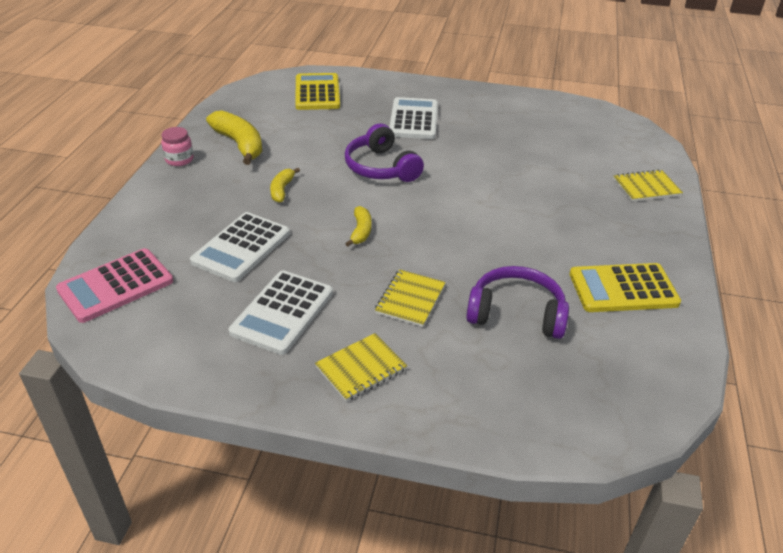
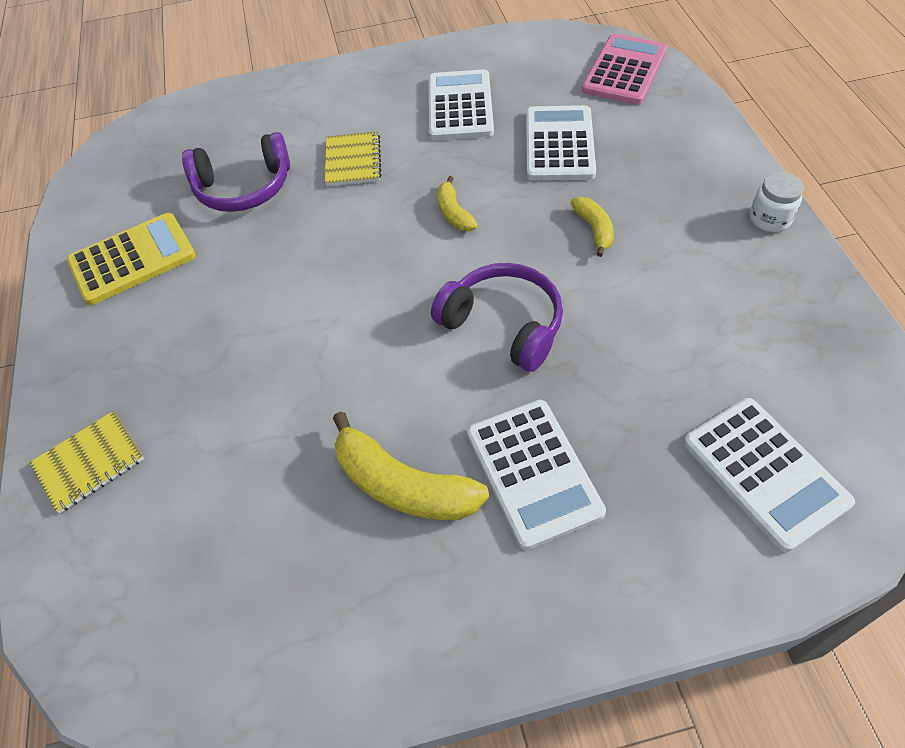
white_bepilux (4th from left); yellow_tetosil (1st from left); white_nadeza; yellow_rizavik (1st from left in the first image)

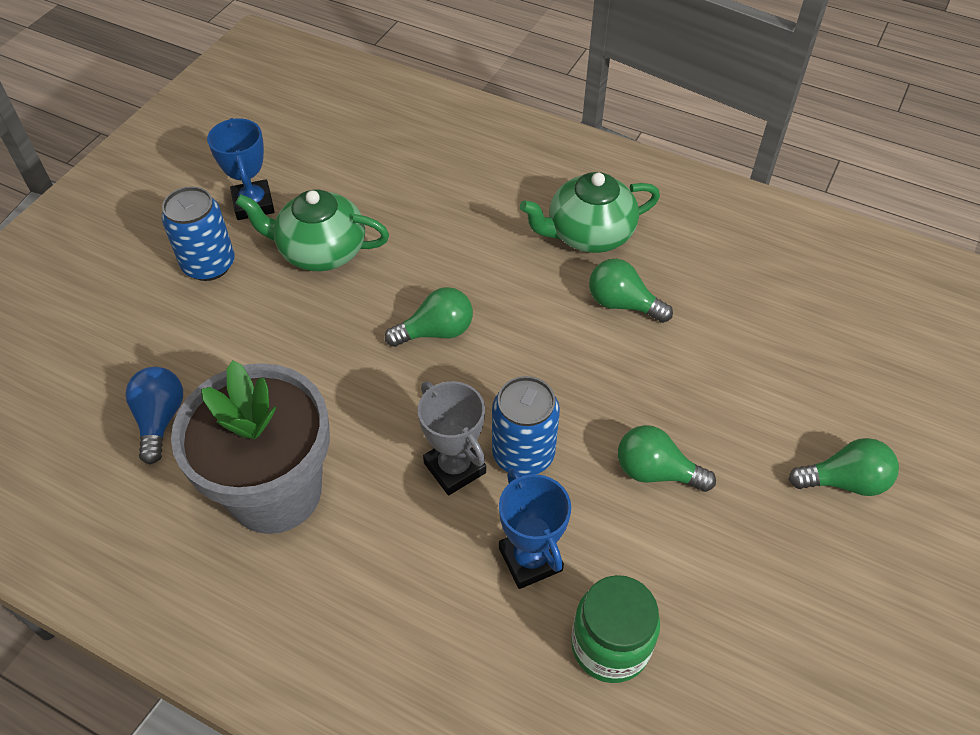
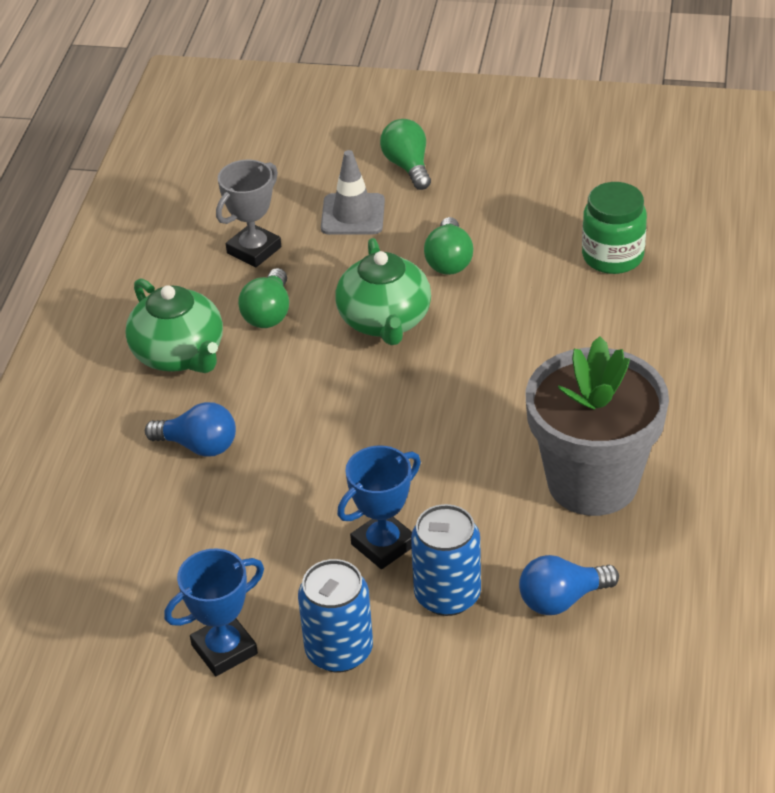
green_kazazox (2nd from left); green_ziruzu (1st from left in the first image); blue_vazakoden (2nd from left); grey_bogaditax; blue_bogaditax (2nd from left); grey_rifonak; blue_ziruzu (1st from left)

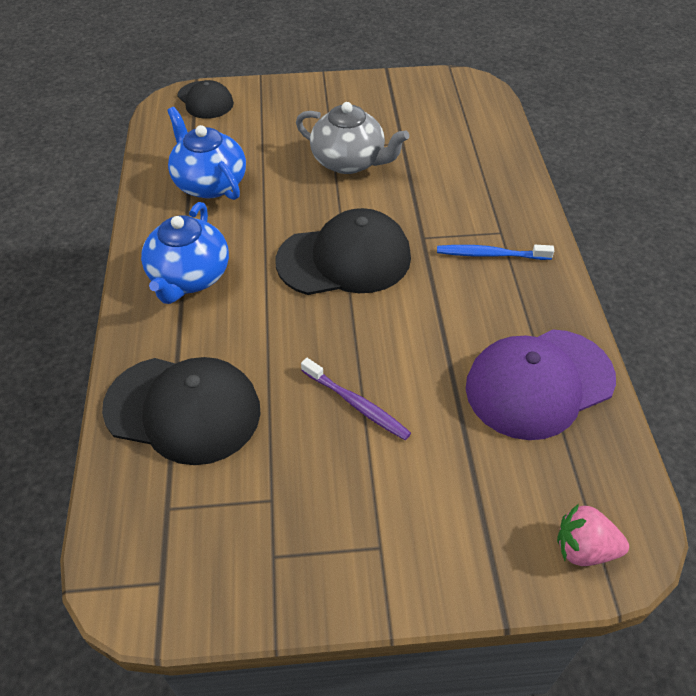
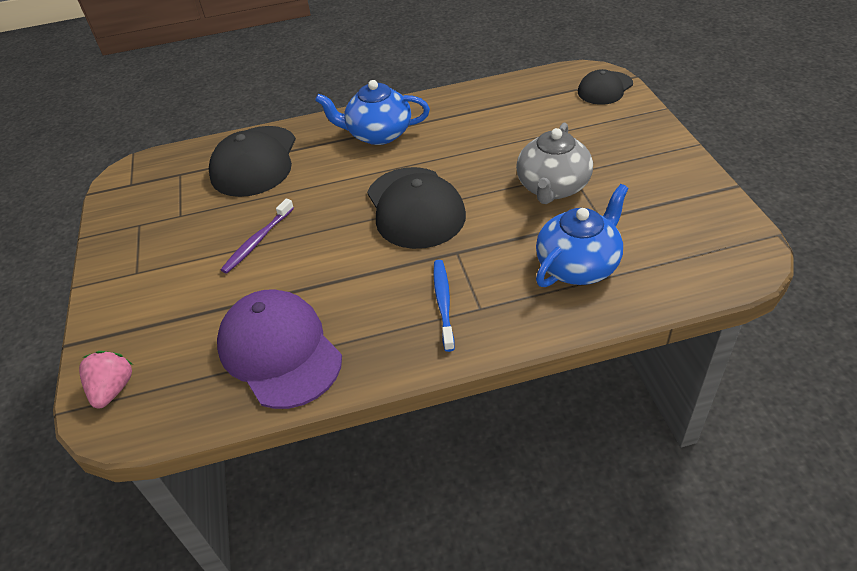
blue_kazazox (2nd from left)

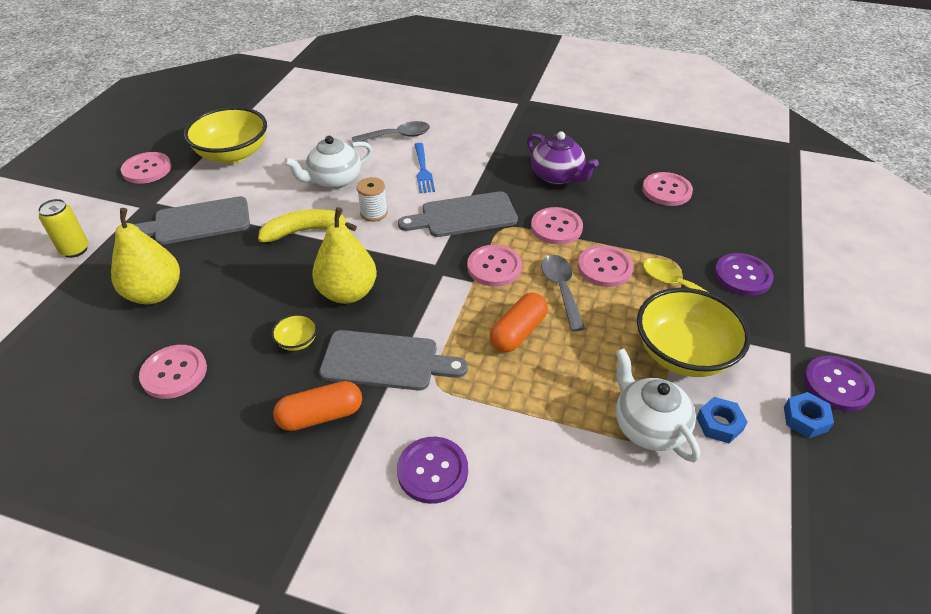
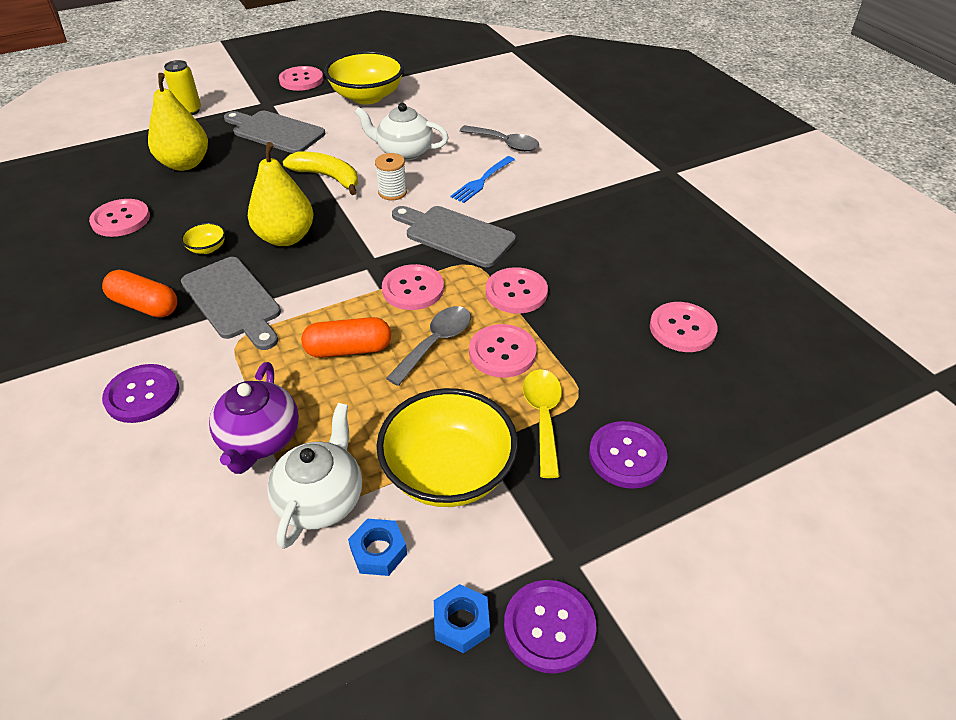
purple_kazazox

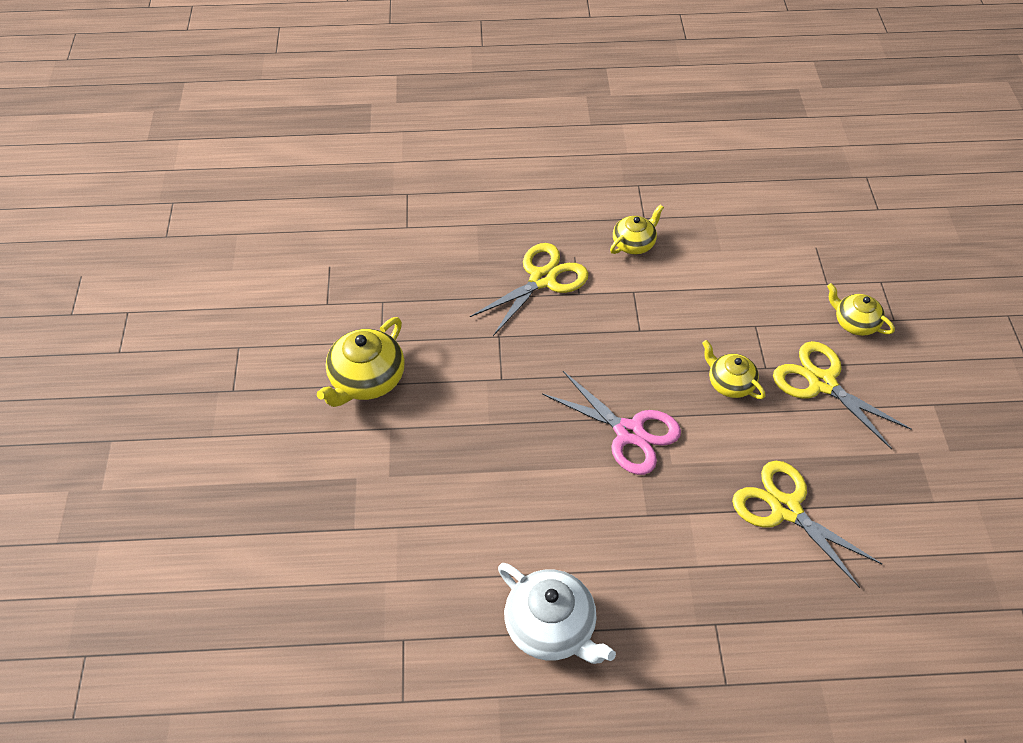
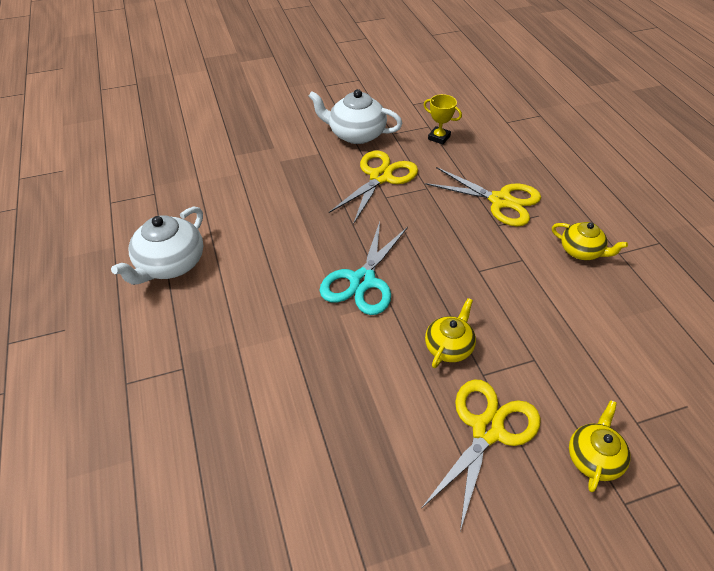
white_kazazox (2nd from left); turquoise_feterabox; yellow_feterabox (1st from left); yellow_bogaditax

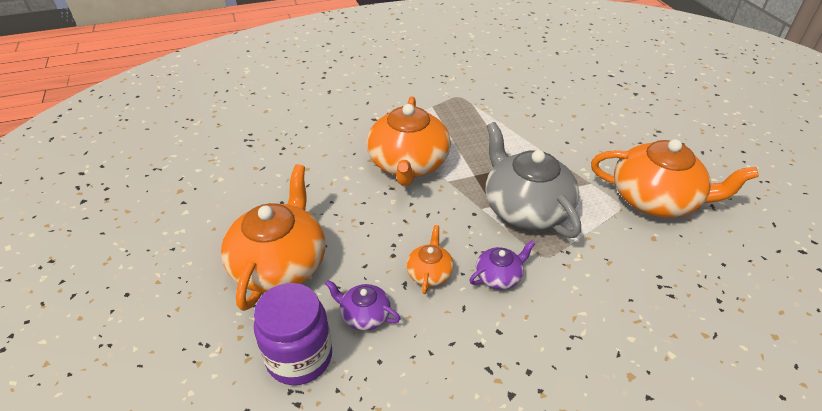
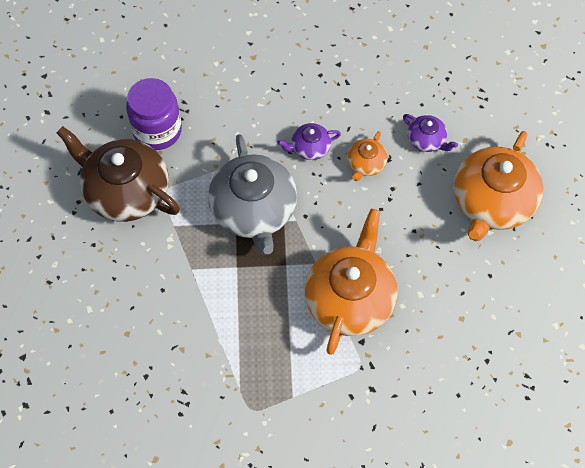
brown_kazazox; purple_nadeza

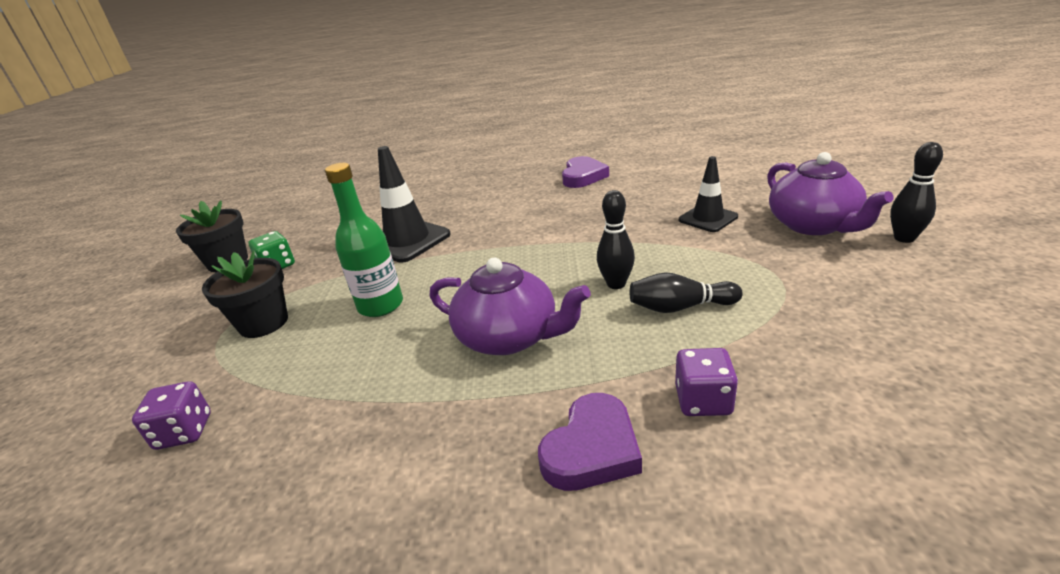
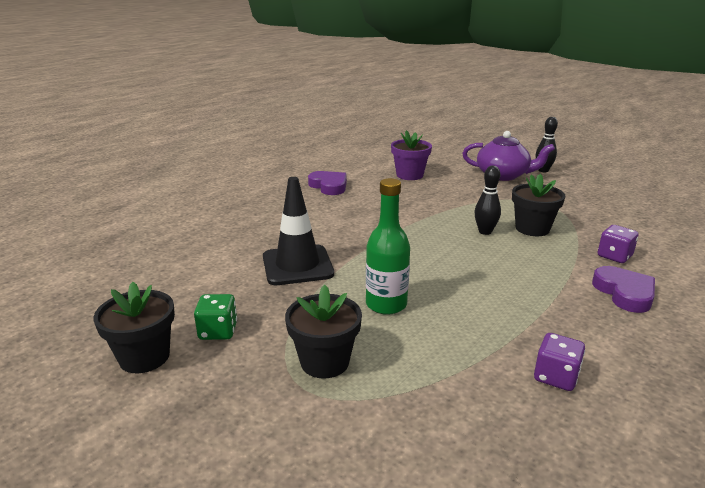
black_rifonak (2nd from left in the first image); purple_kazazox (1st from left in the first image); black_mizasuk (3rd from left); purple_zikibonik (1st from left); purple_mizasuk

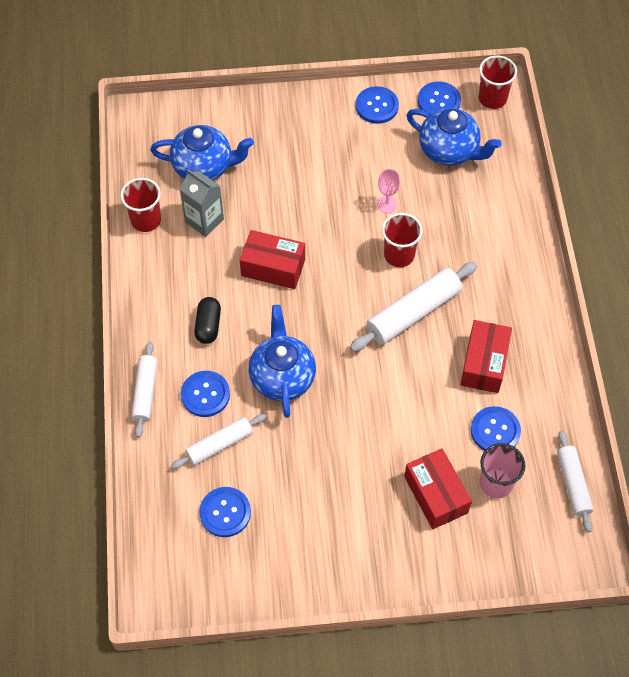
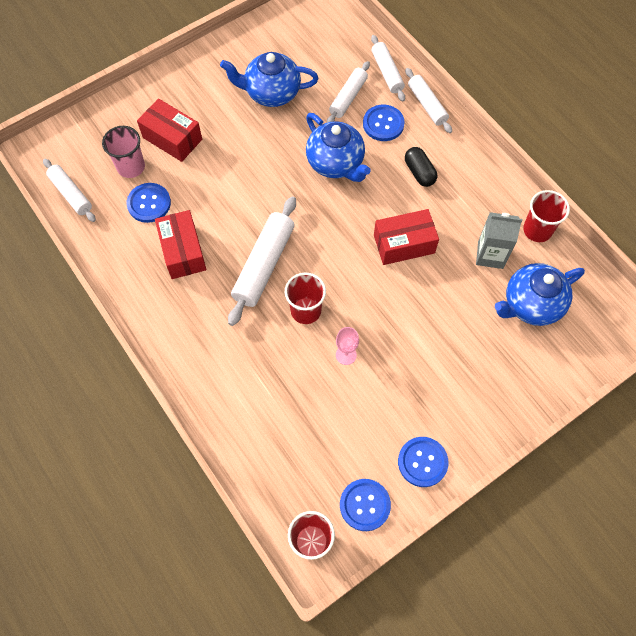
blue_kazazox (1st from left); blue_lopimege (2nd from left in the first image); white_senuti (4th from left)

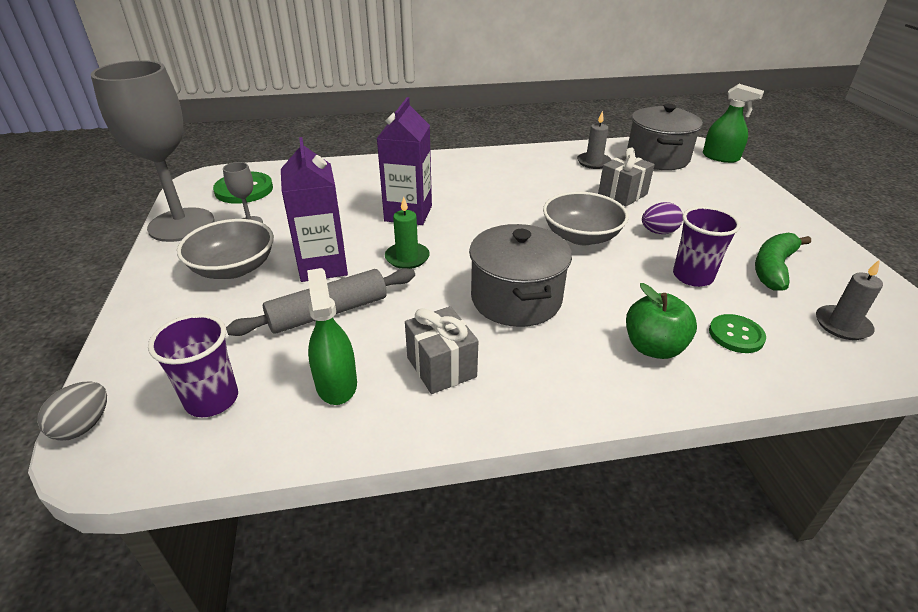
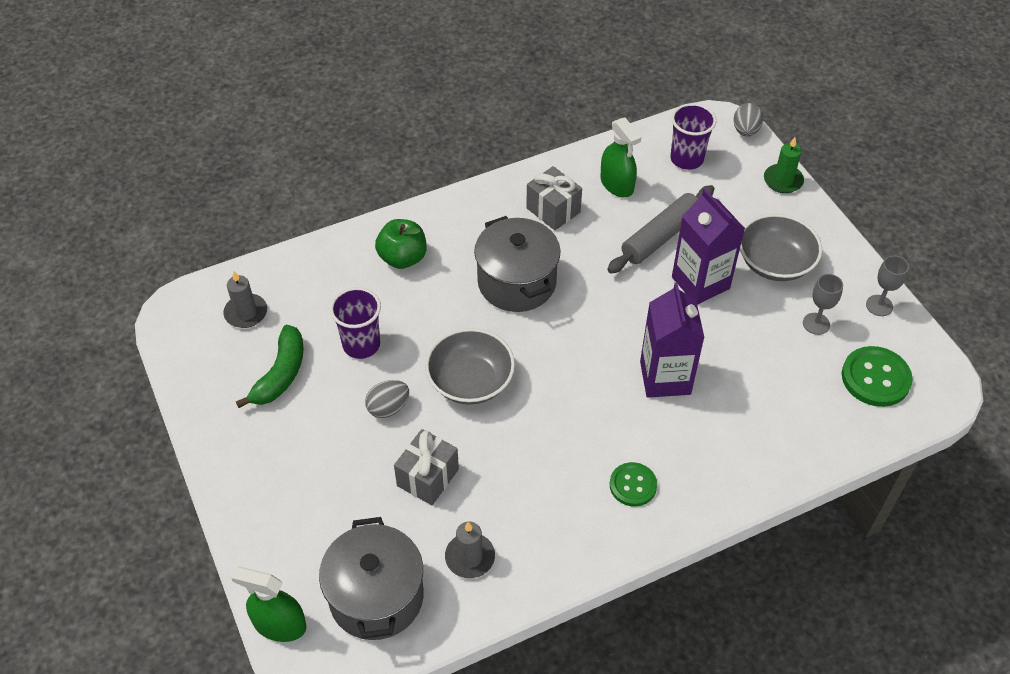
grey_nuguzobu (2nd from left); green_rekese; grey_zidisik (1st from left); green_lopimege (1st from left)

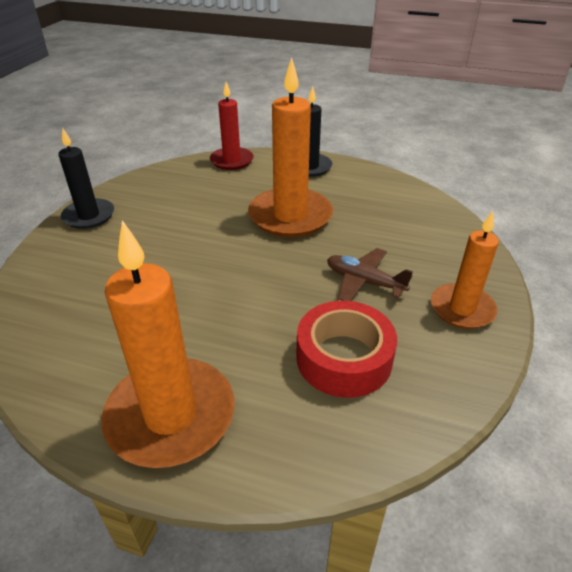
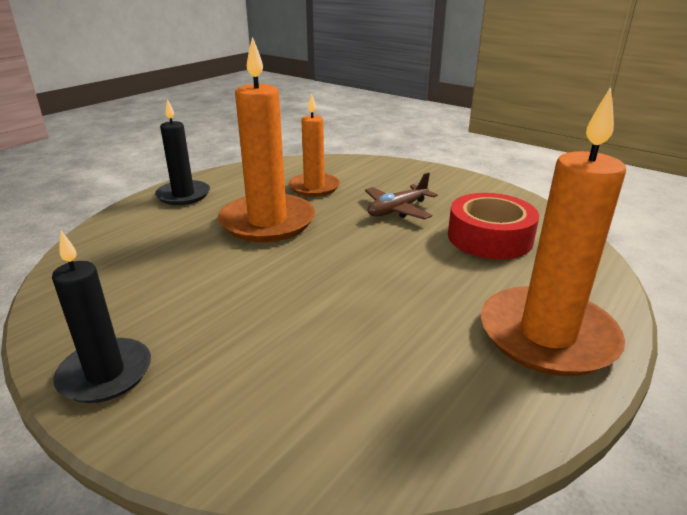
red_rekese; orange_rekese (2nd from left)

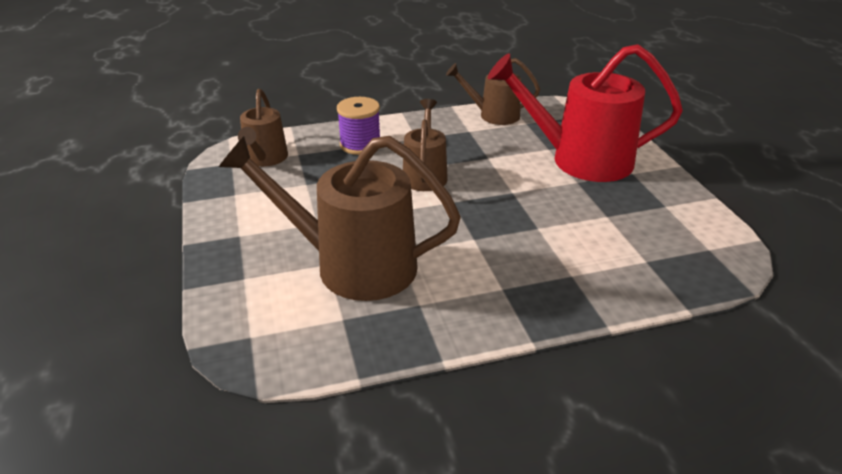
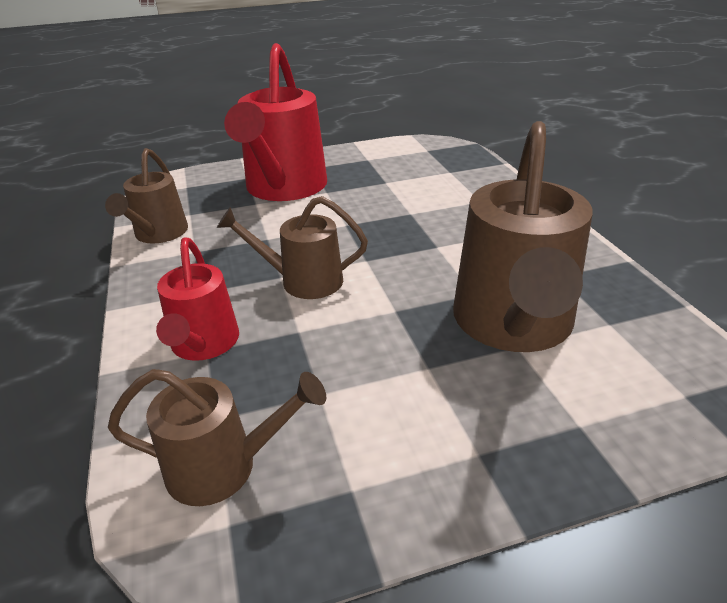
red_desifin (1st from left)

